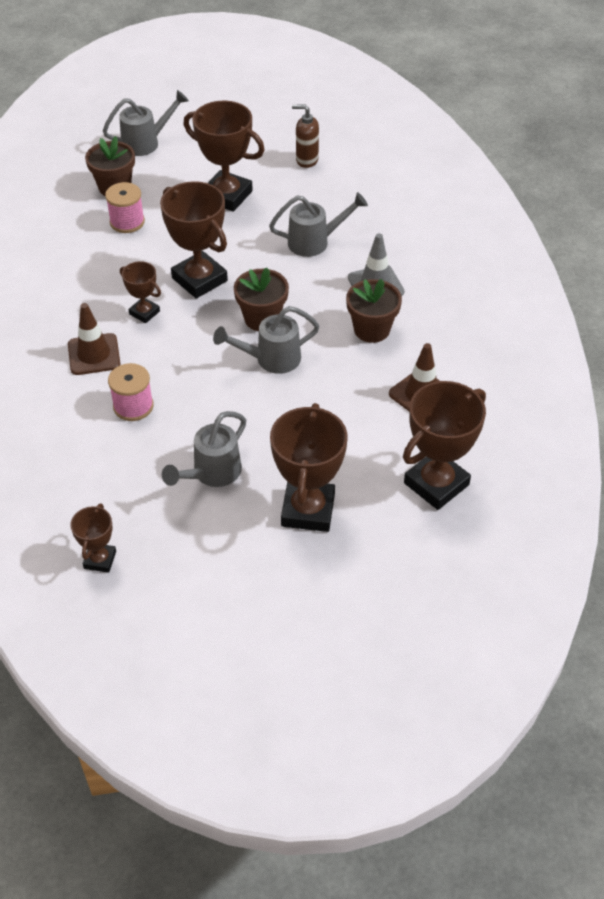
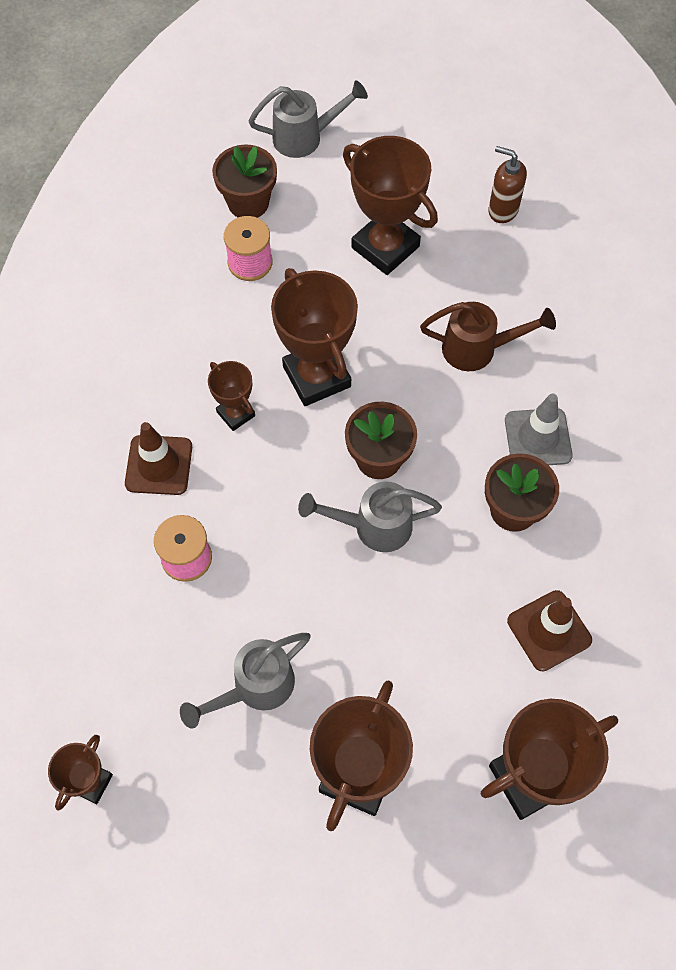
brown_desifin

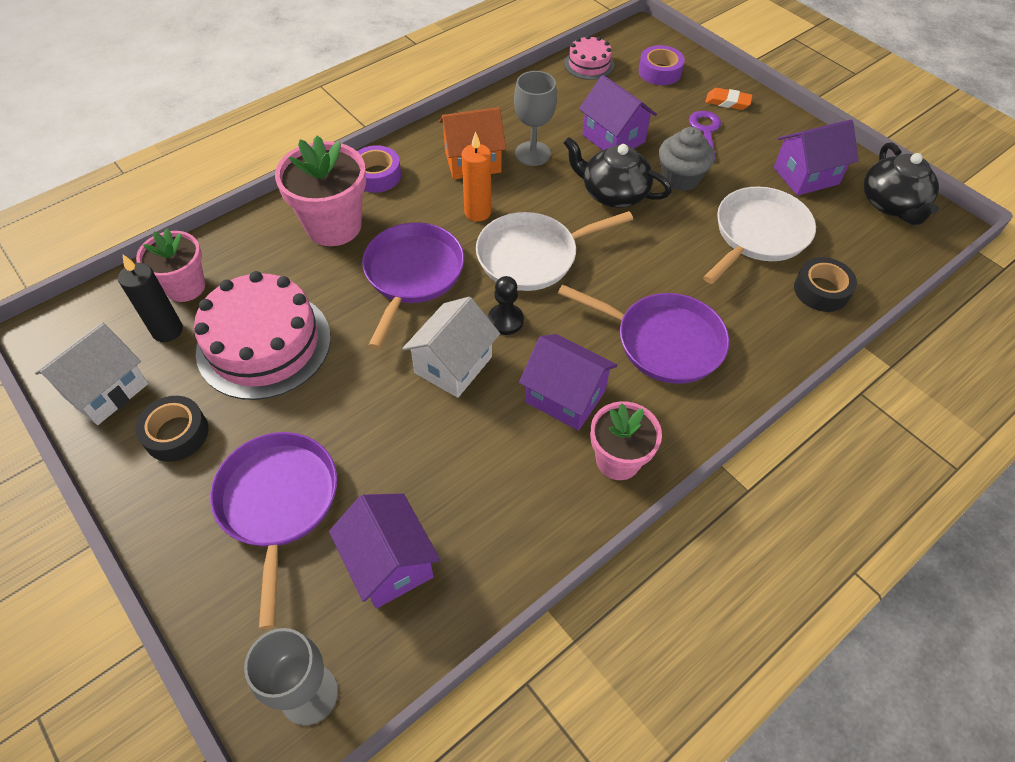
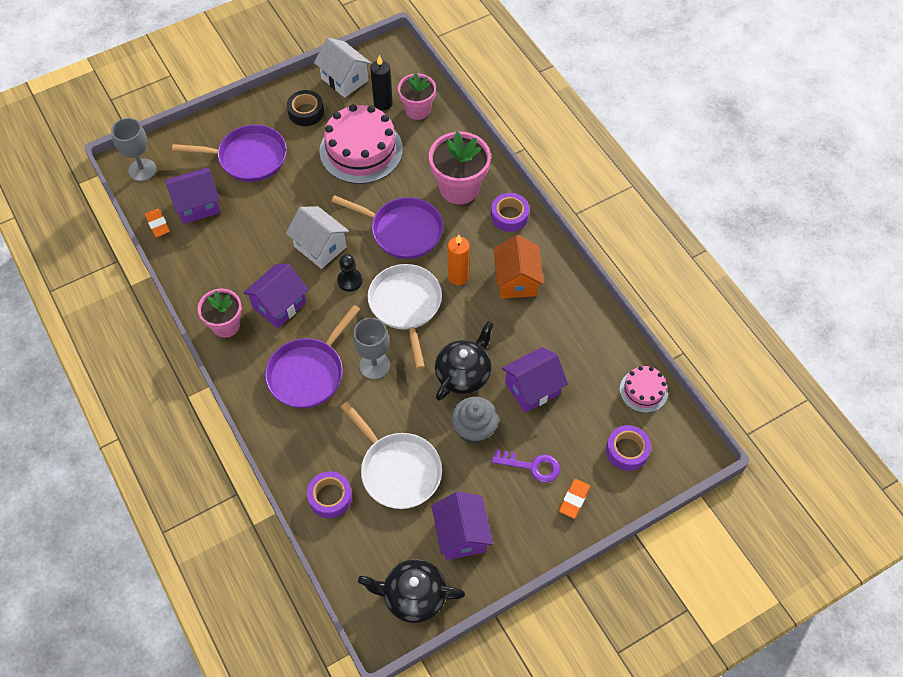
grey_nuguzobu (2nd from left); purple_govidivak (1st from left); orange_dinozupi (1st from left)

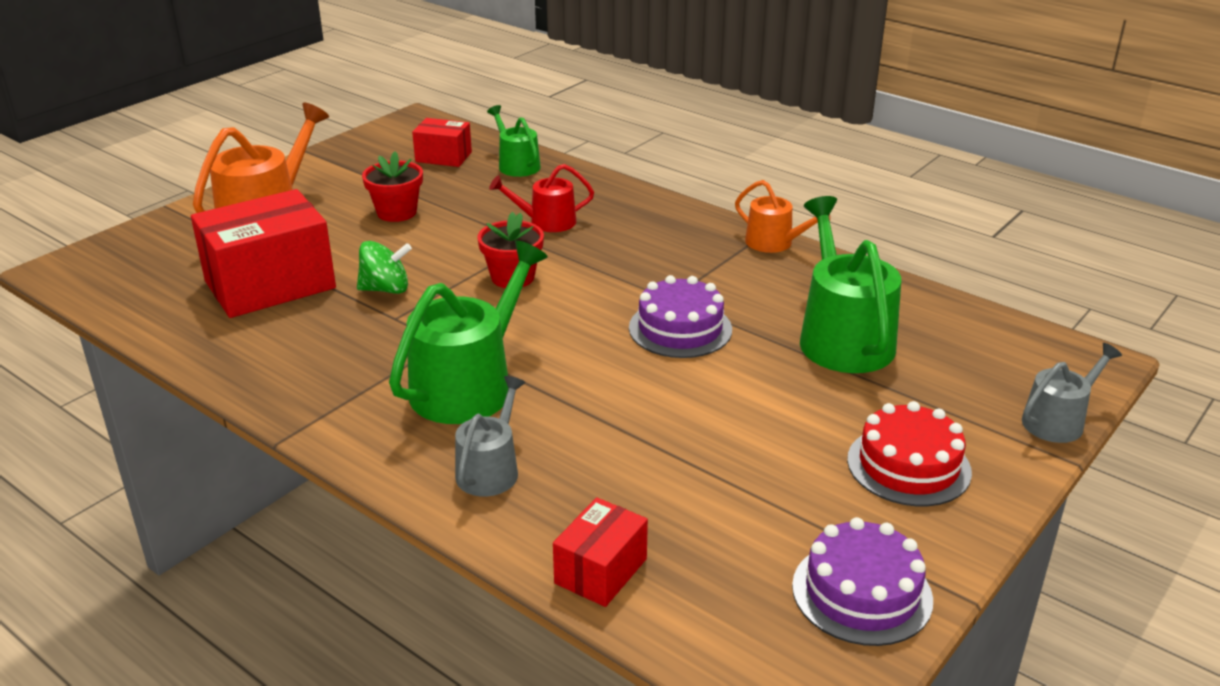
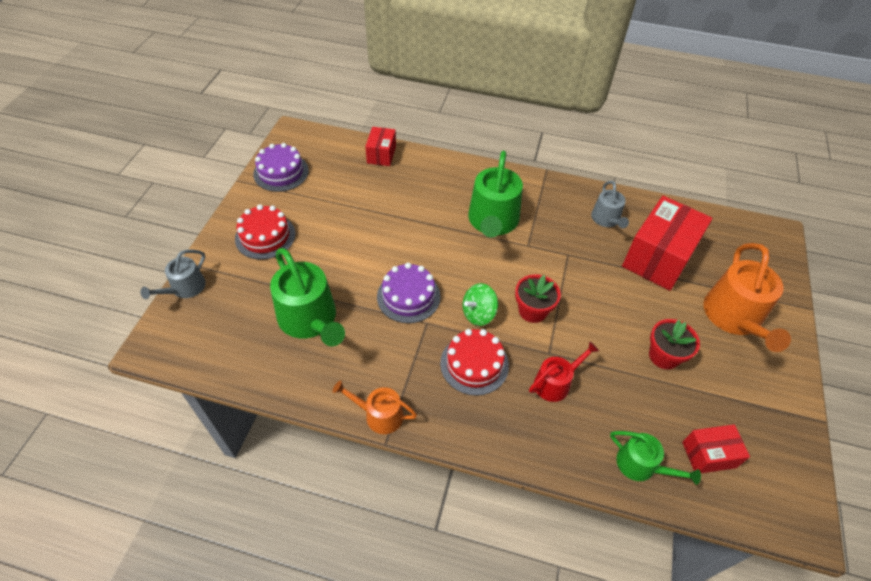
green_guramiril; grey_desifin (2nd from left); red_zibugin (2nd from left)

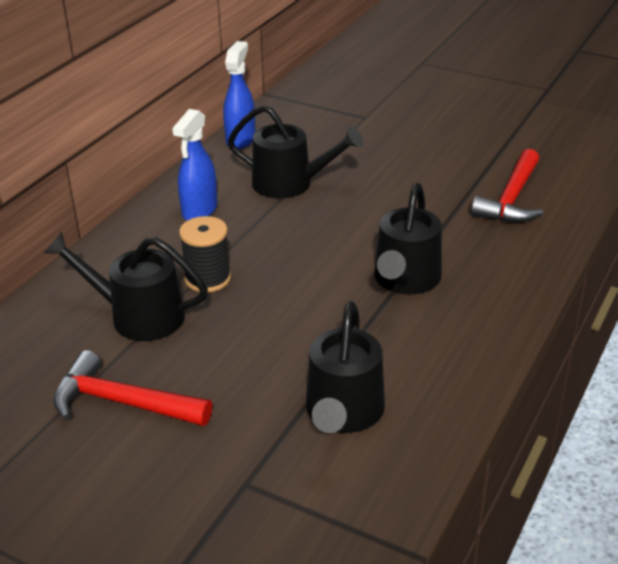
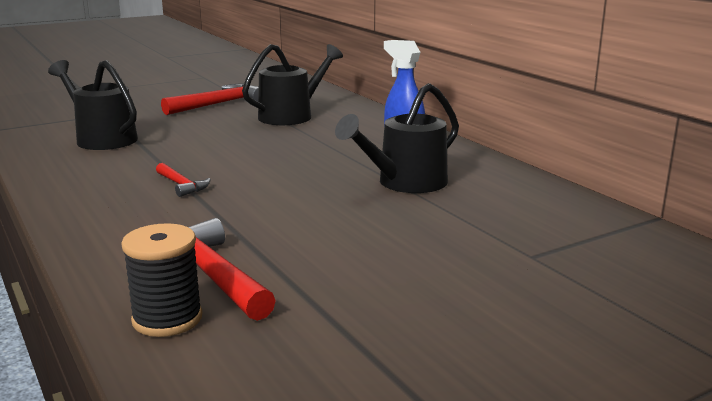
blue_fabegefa (2nd from left in the first image); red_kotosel (1st from left); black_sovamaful

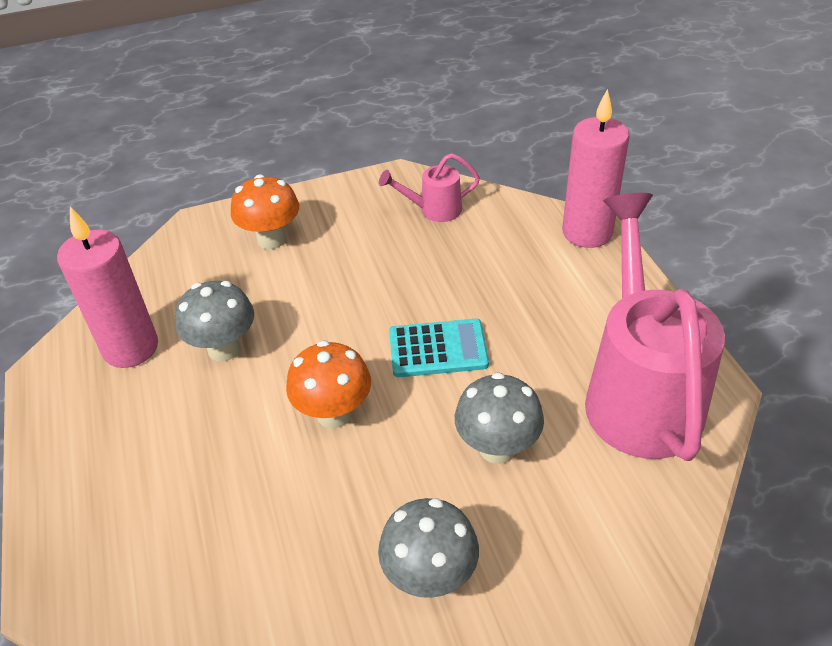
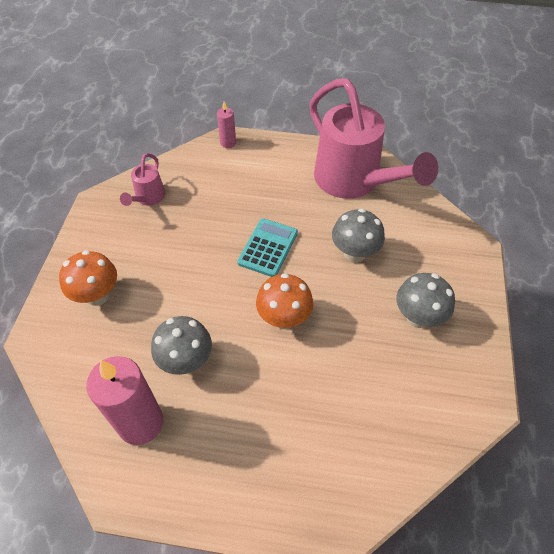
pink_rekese (2nd from left); pink_desifin (2nd from left)

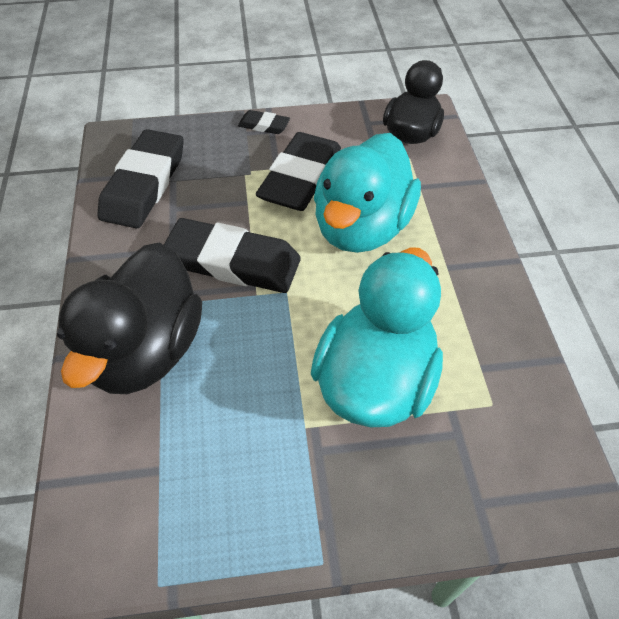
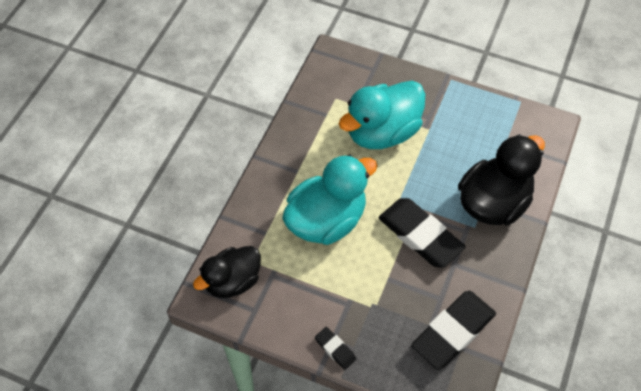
black_dinozupi (4th from left in the first image)

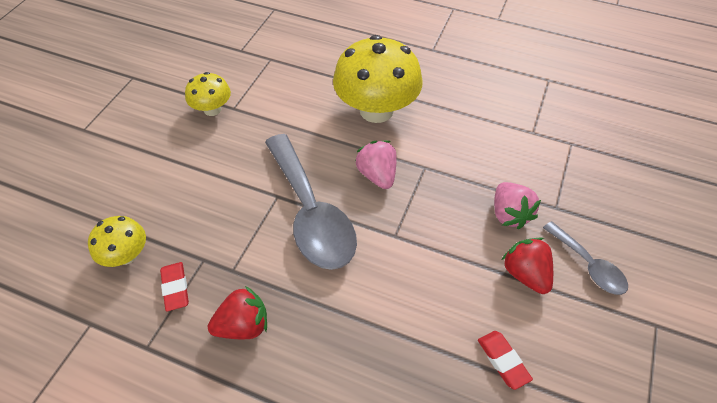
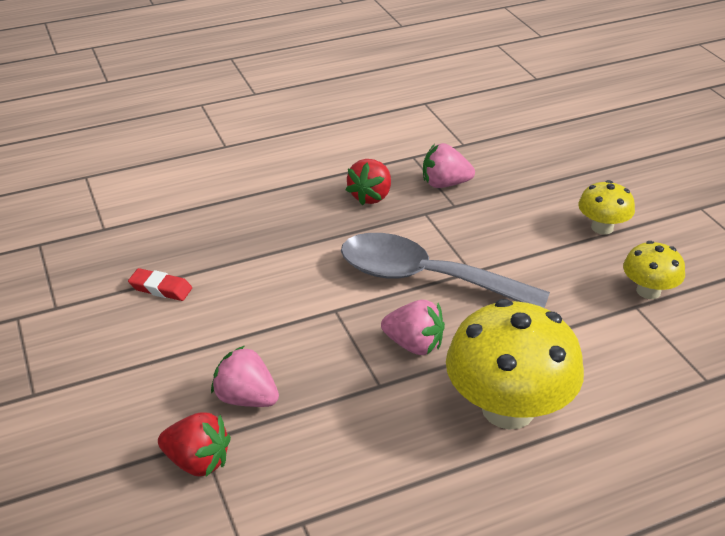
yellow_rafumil (2nd from left); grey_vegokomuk (2nd from left in the first image); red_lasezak (1st from left); pink_lasezak (3rd from left)

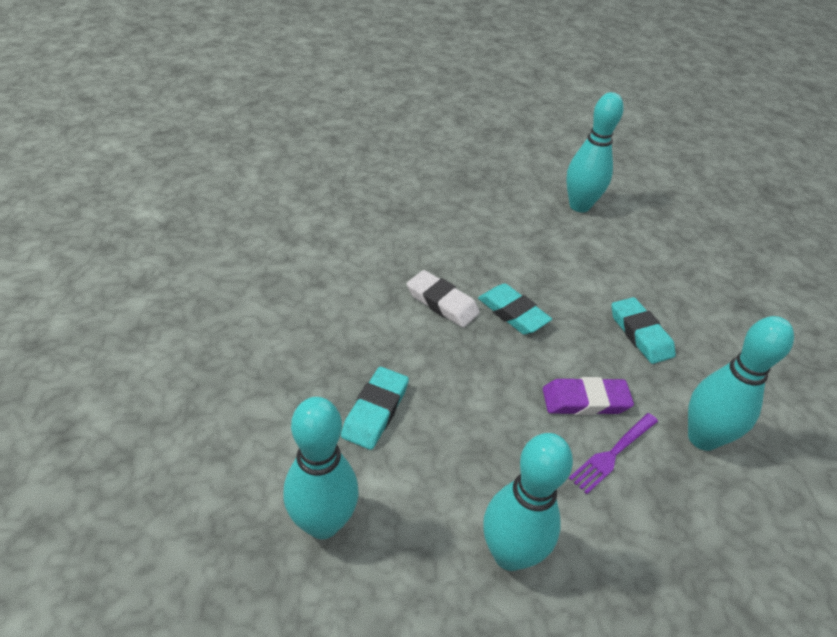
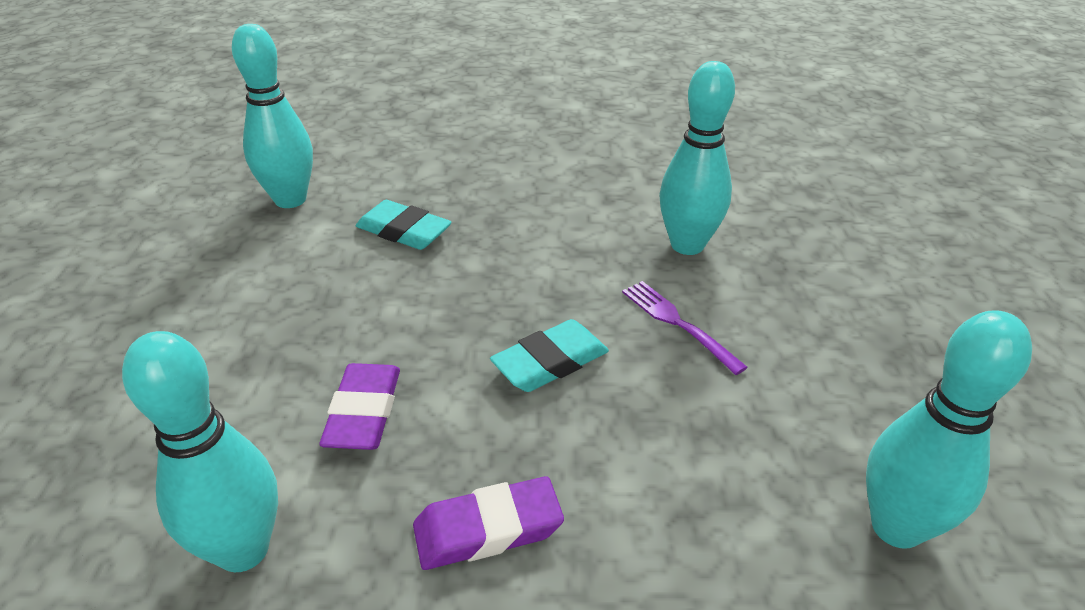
white_dinozupi; purple_dinozupi (2nd from left); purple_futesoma; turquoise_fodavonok (3rd from left)

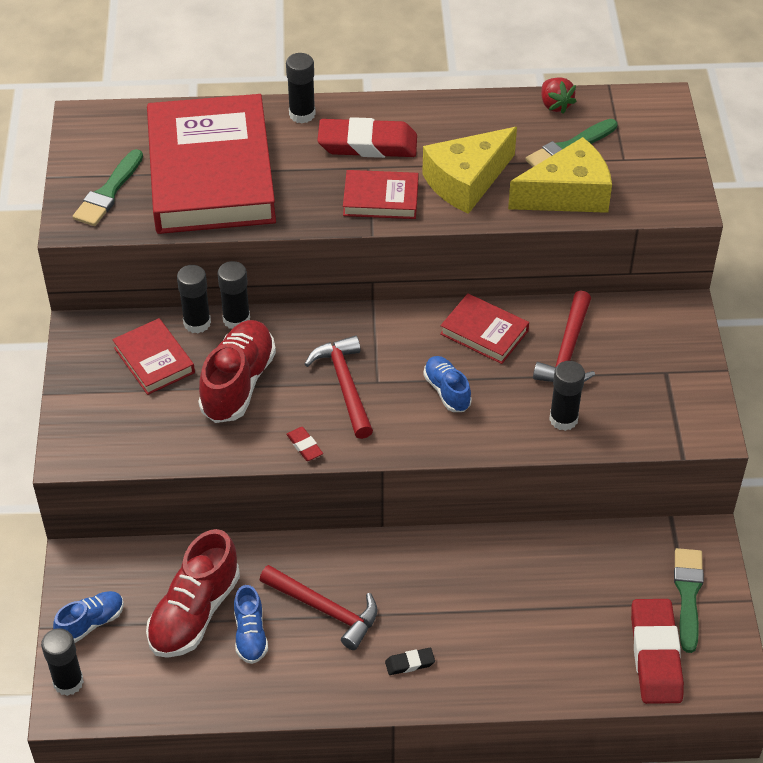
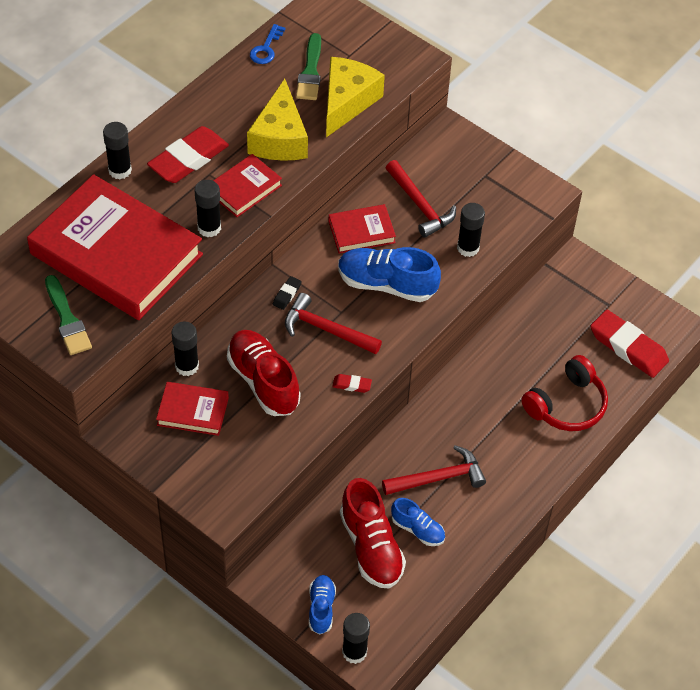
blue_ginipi; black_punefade (3rd from left); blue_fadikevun (2nd from left); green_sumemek (3rd from left in the first image); black_dinozupi; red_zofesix

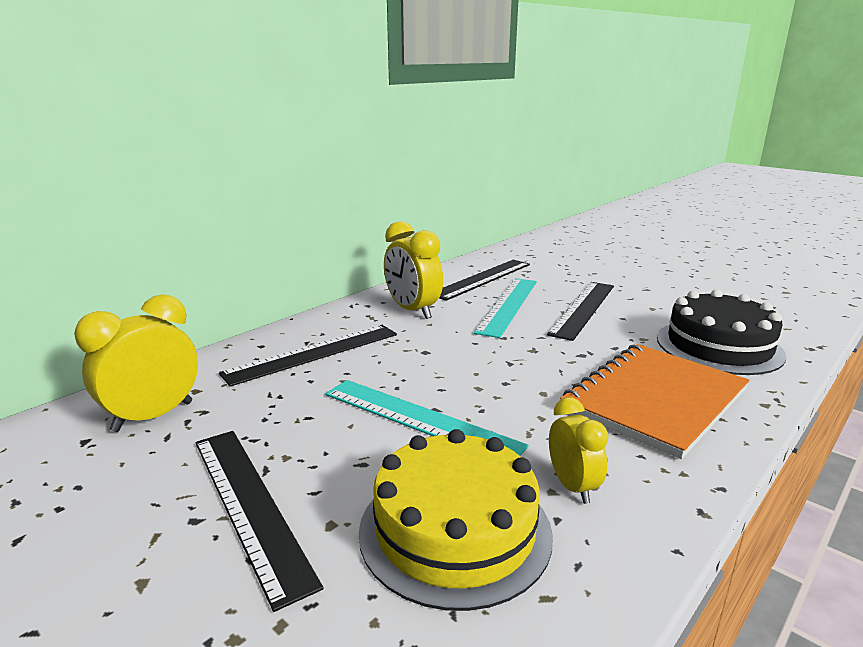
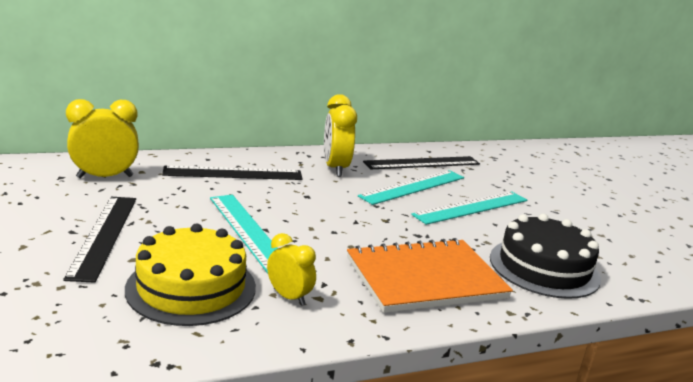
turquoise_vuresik (3rd from left); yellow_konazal (2nd from left)

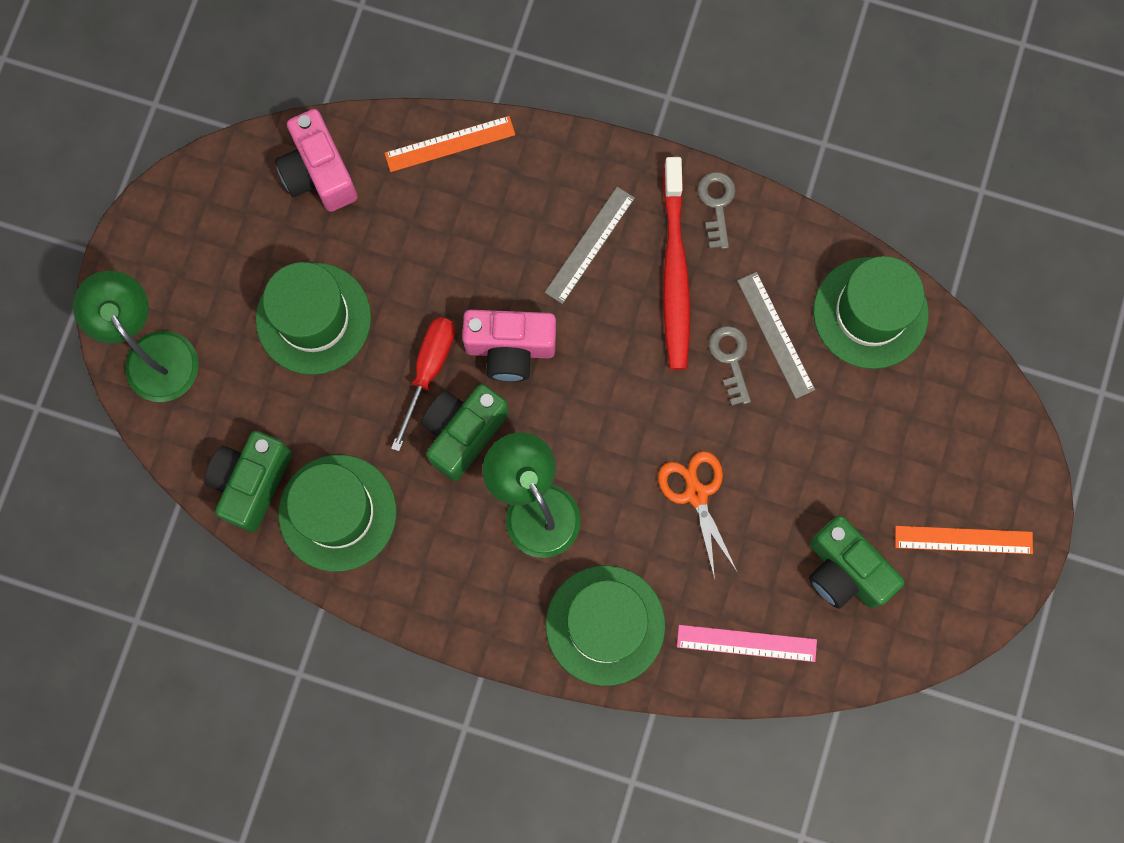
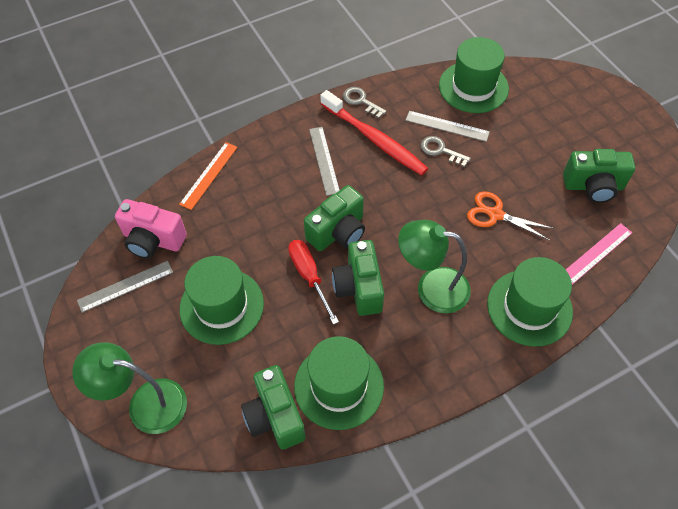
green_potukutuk (2nd from left); orange_vuresik (2nd from left in the first image); grey_vuresik (1st from left)

